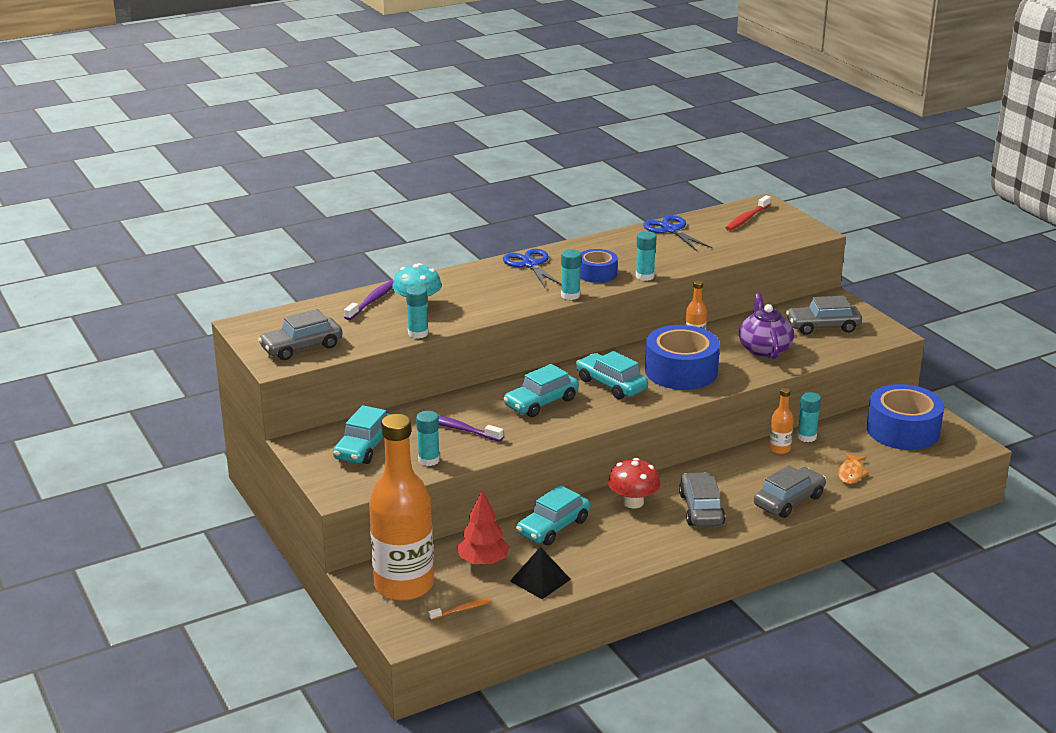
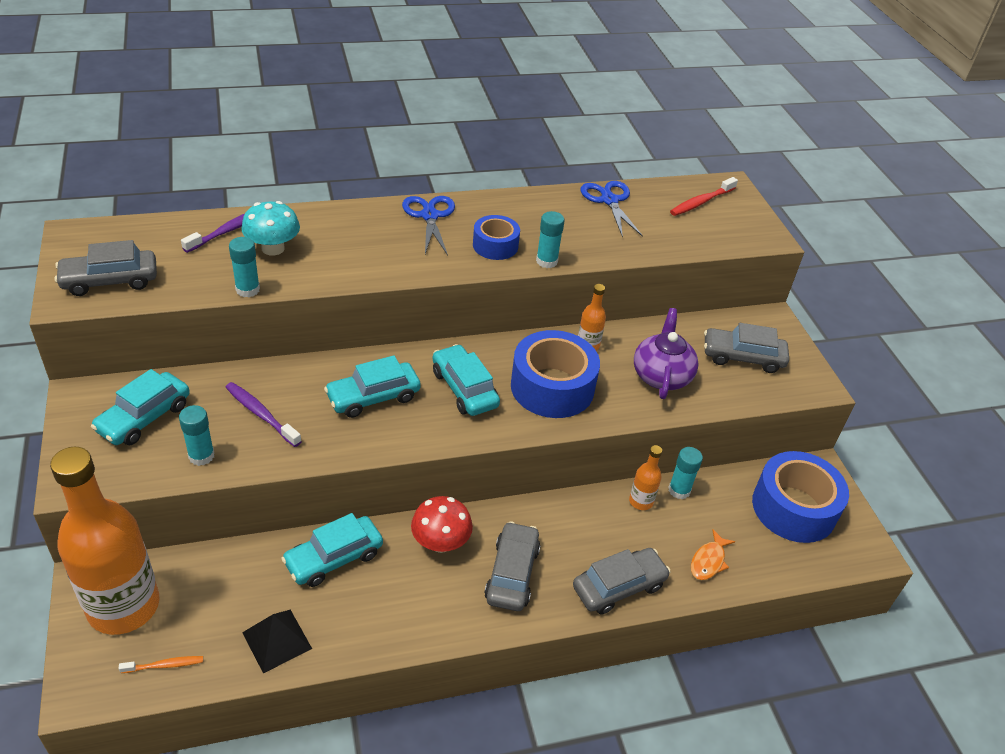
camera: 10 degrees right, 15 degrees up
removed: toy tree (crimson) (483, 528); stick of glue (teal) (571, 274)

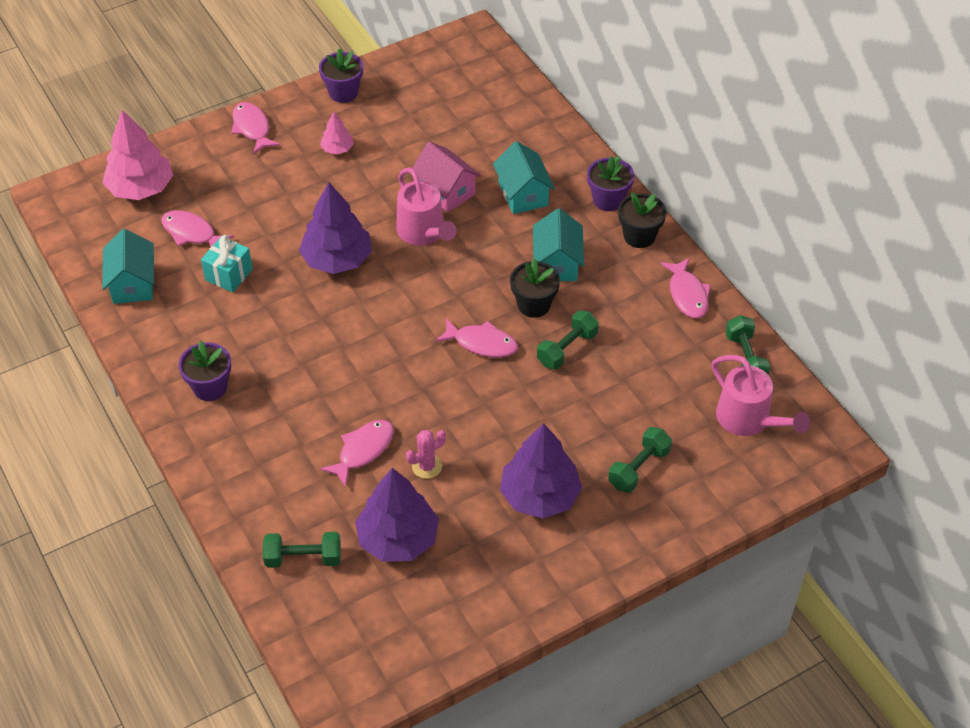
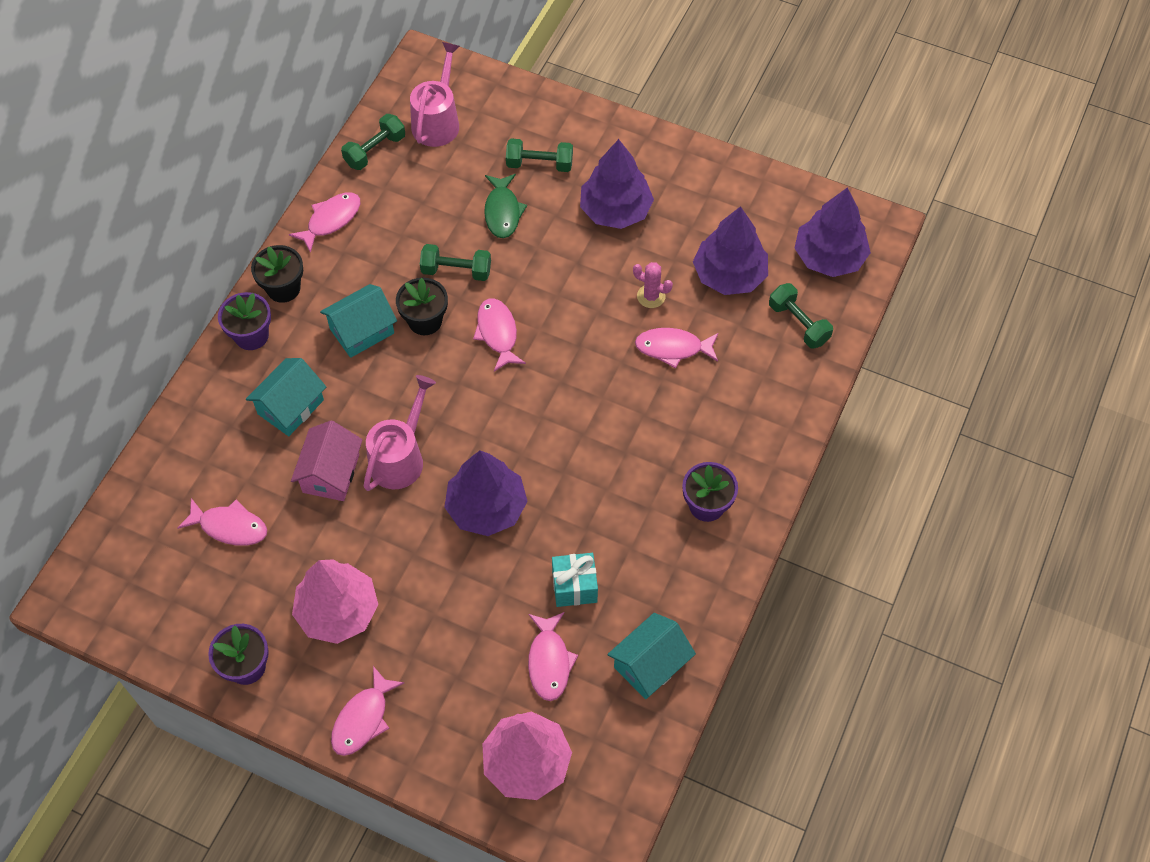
camera: 125 degrees left, 10 degrees up
added: fish figure (rosy) (222, 522); fish figure (emerald) (505, 206); toy tree (royal purple) (832, 232)
resized: toy tree (rosy) (337, 133) = (335, 601) x2.02

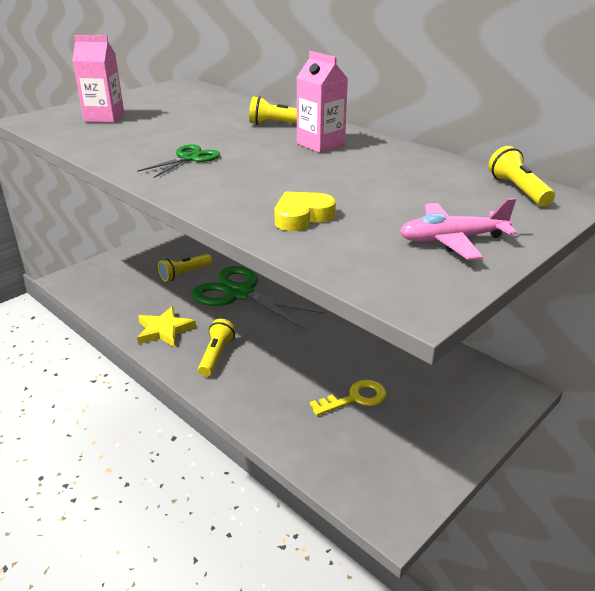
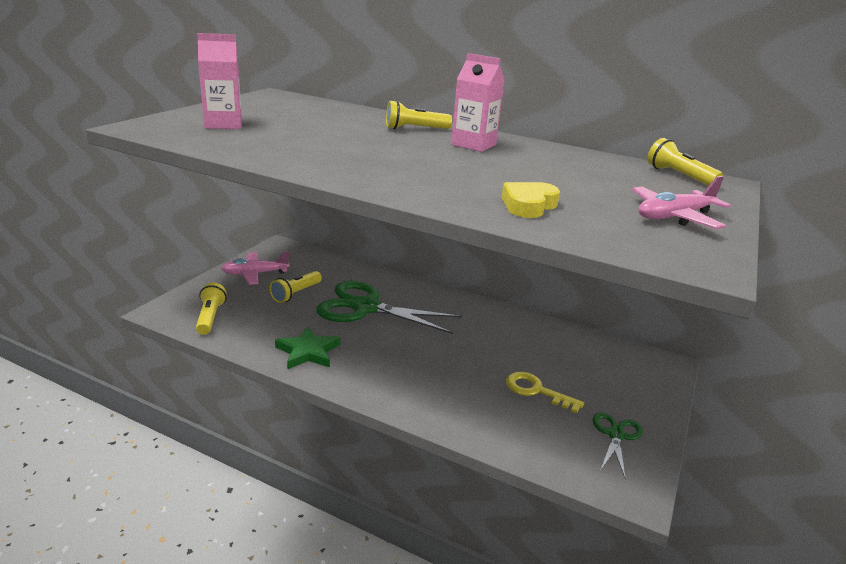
camera: 20 degrees left, 5 degrees down
added: aeroplane (rosy) (255, 268)
moved: scissors (emerald) (178, 161) to (618, 445); torch (bright yellow) (217, 348) to (211, 309)
recoloured: star (bright yellow) (166, 326) to star (emerald) (307, 347)
turned: key (bright yellow) (348, 398) = (545, 393) 105 degrees counterclockwise

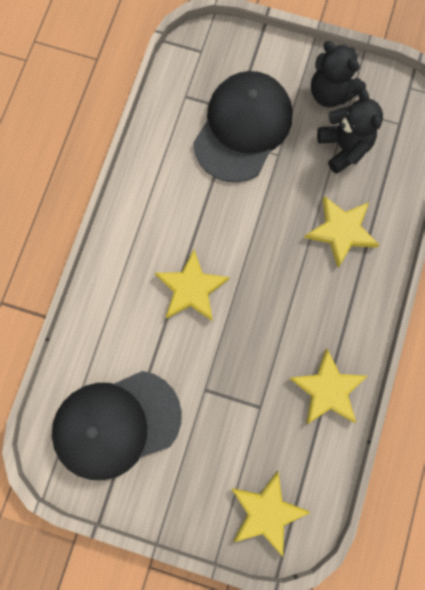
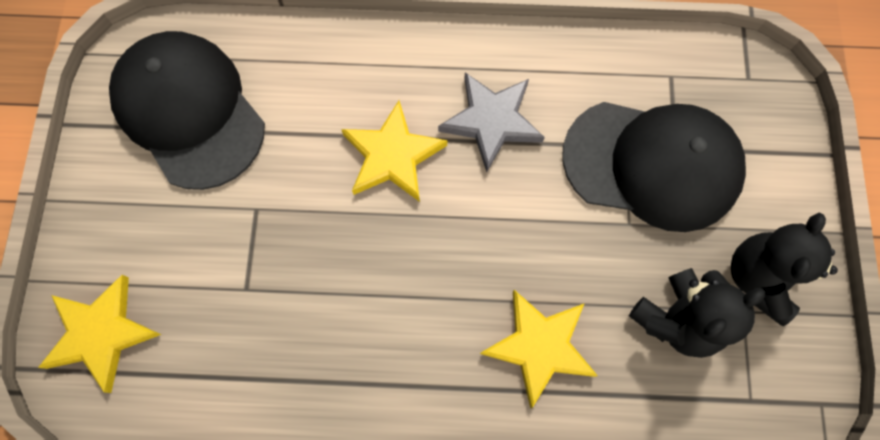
camera: 75 degrees right, 5 degrees down
removed: star (bright yellow) (328, 386)
added: star (grey) (491, 122)

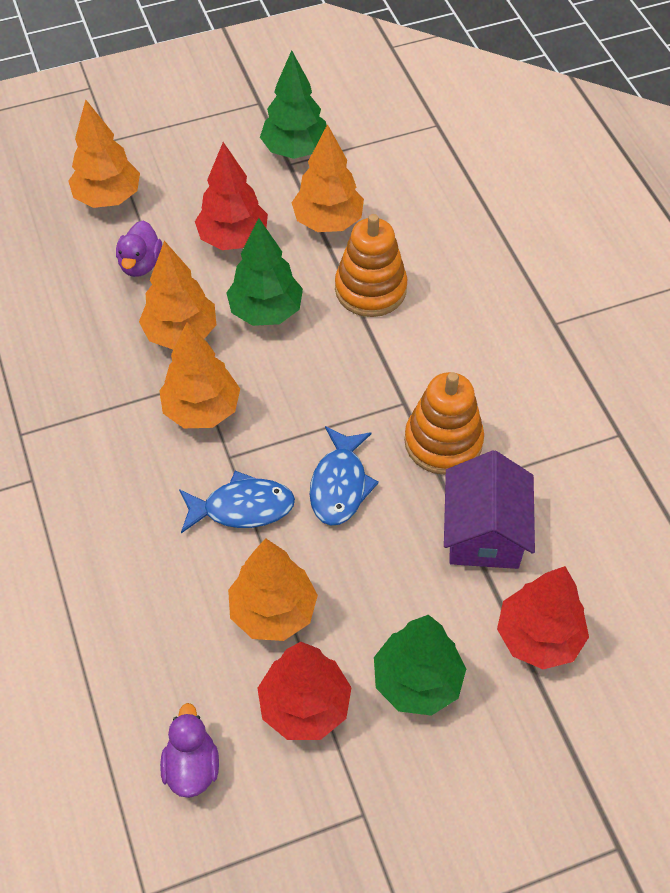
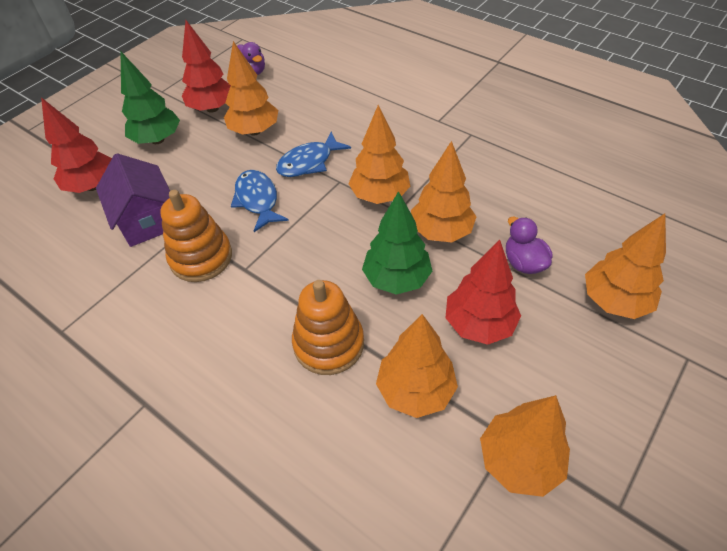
camera: 150 degrees right, 5 degrees down
recoloured: toy tree (emerald) (293, 104) to toy tree (orange) (525, 446)

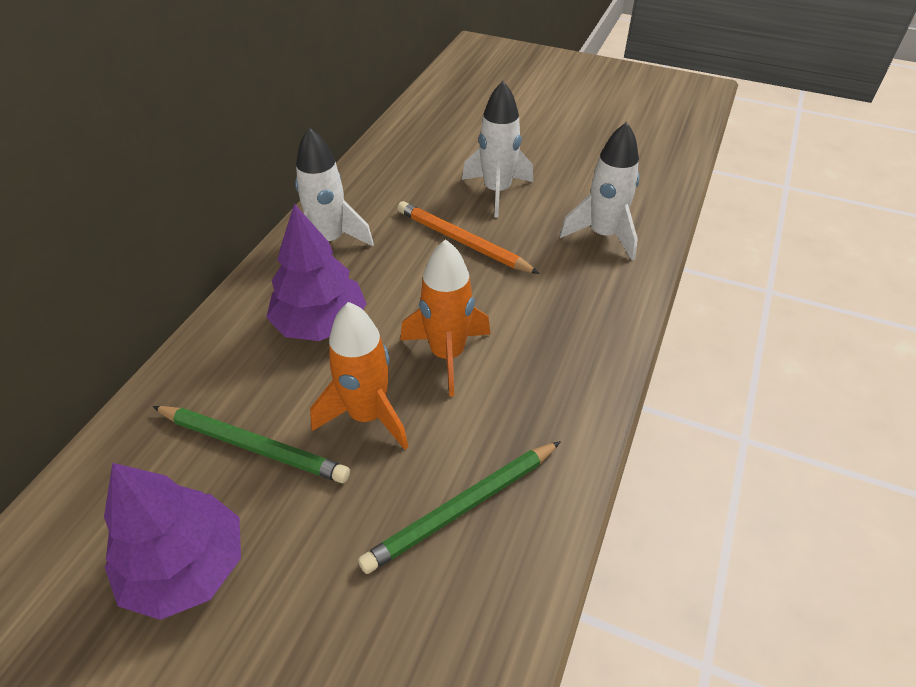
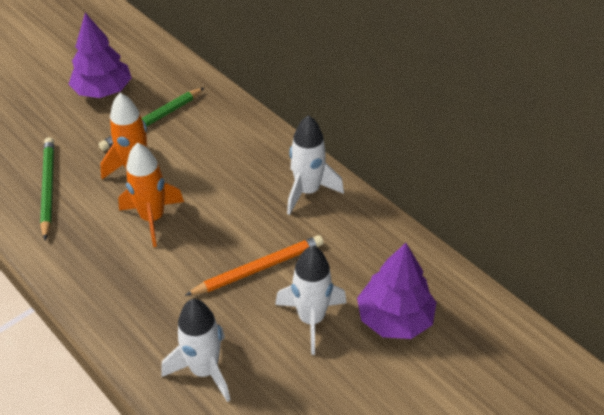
camera: 115 degrees right, 0 degrees up
moved: toy tree (royal purple) (316, 272) to (397, 291)

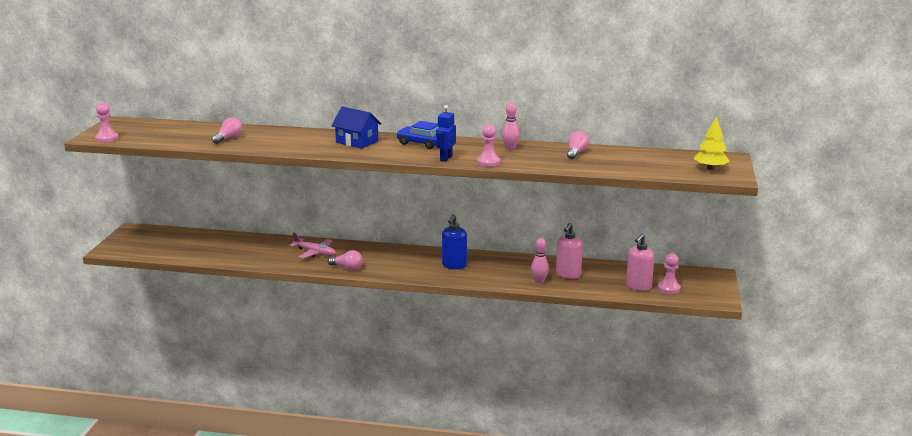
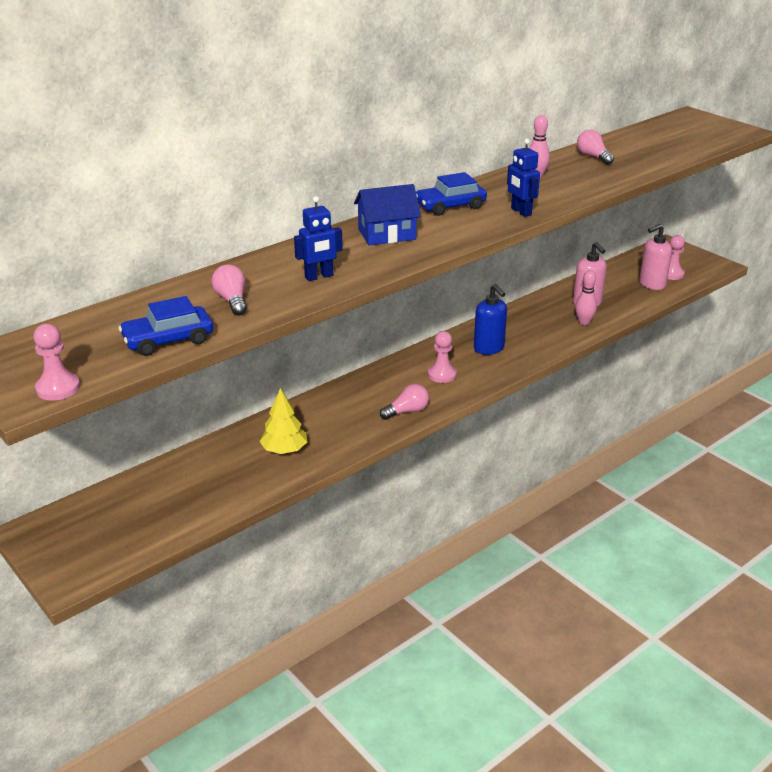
camera: 50 degrees left, 10 degrees up
removed: aeroplane (rosy) (312, 245)
added: automobile (cobalt) (166, 326); robot (cobalt) (318, 238)
moved: chess pawn (rosy) (488, 145) to (442, 357); toy tree (bright yellow) (712, 143) to (283, 421)
turned: soap dispenser (rosy) (640, 262) = (655, 257) 75 degrees clockwise

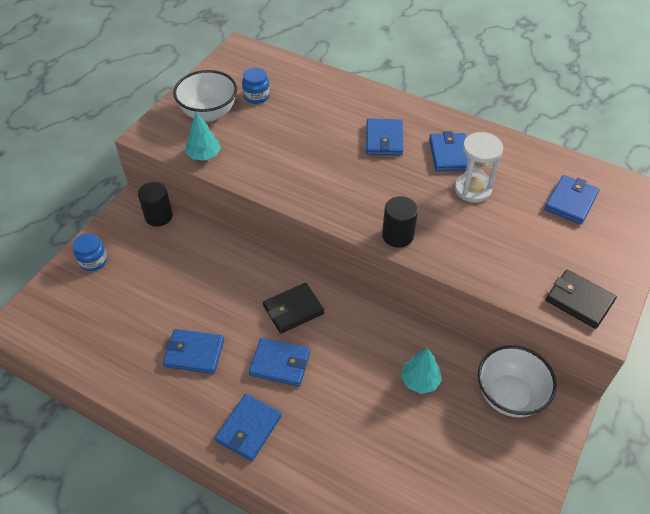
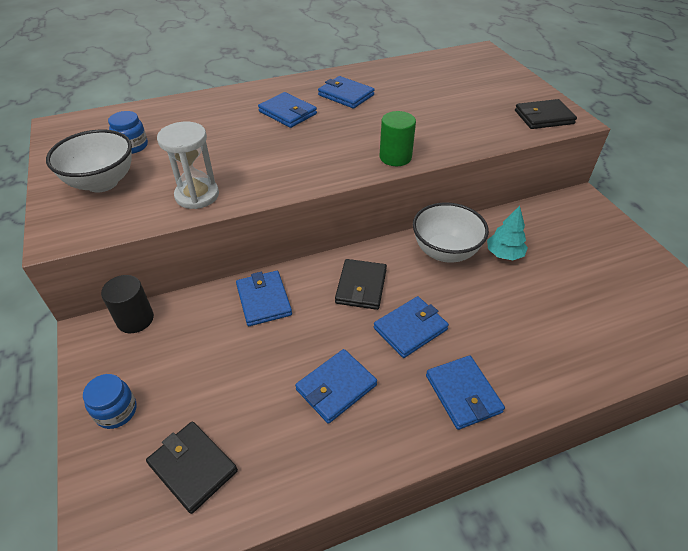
camera: 50 degrees left, 5 degrees down
removed: toy tree (teal) (203, 136)
added: card wallet (jet-black) (192, 467)
moved: sand timer (white) (479, 167) to (188, 165); serving bowl (white) (517, 381) to (451, 232); card wallet (cobalt) (572, 200) to (264, 298)
recoloured: cylinder shape (jet-black) (400, 222) to cylinder shape (emerald) (398, 138)

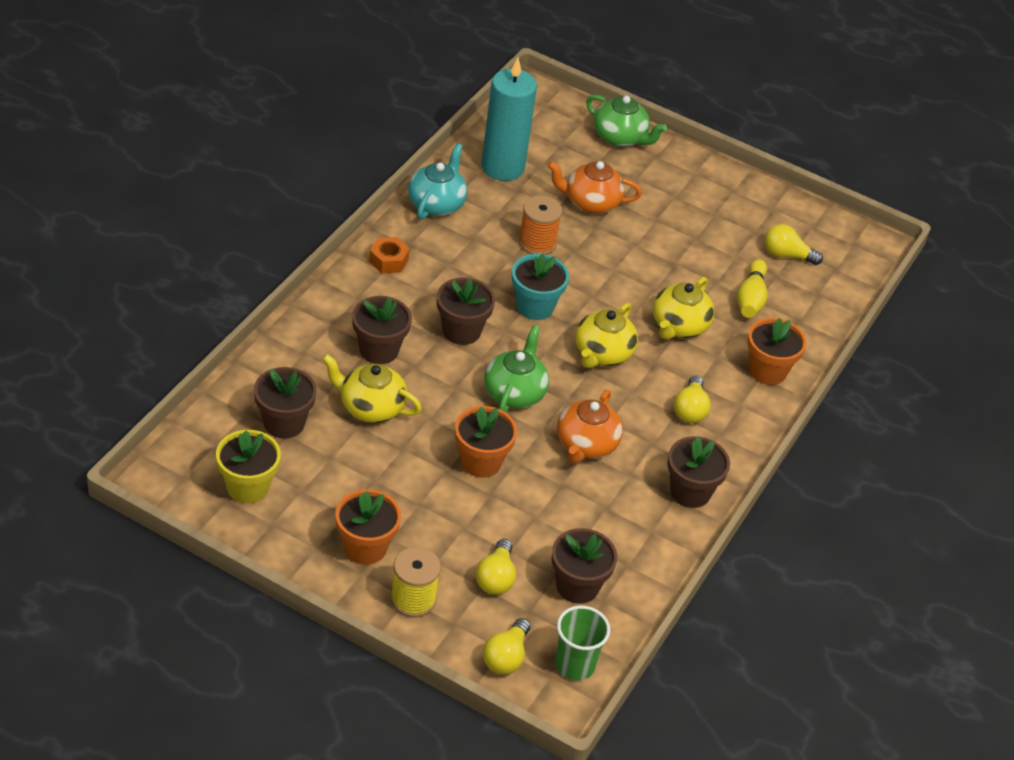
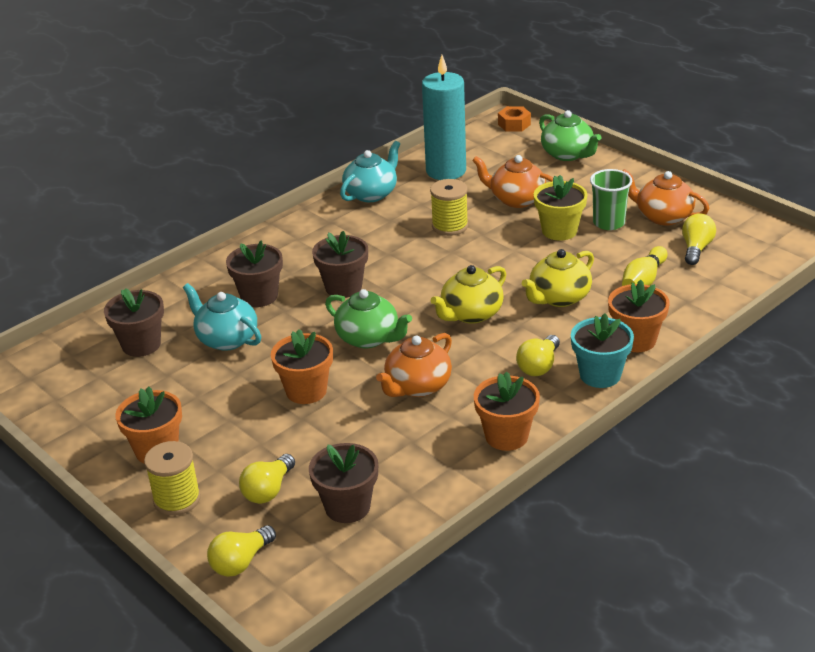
camera: 25 degrees right, 10 degrees down
added: teapot (orange) (666, 197)
moved: plant pot (bright yellow) (248, 466) to (561, 208); nut (orange) (389, 255) to (514, 119); plant pot (teal) (540, 286) to (602, 351); cup (emerald) (582, 642) to (611, 199)
recoloured: teapot (bright yellow) (372, 388) to teapot (teal) (222, 317); bobbin (orange) (540, 225) to bobbin (bright yellow) (449, 207); plant pot (brown) (698, 472) to plant pot (orange) (507, 411)
turned: teapot (emerald) (516, 368) = (368, 318) 90 degrees clockwise; light bulb (bright yellow) (794, 244) = (699, 239) 75 degrees clockwise

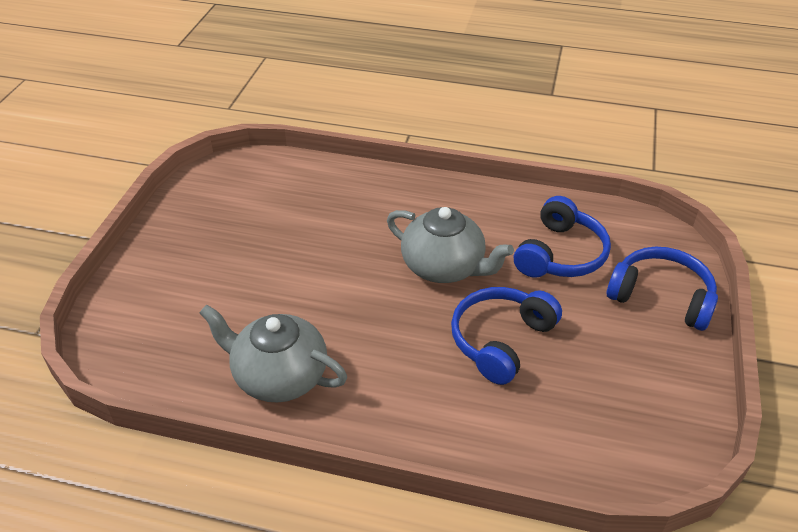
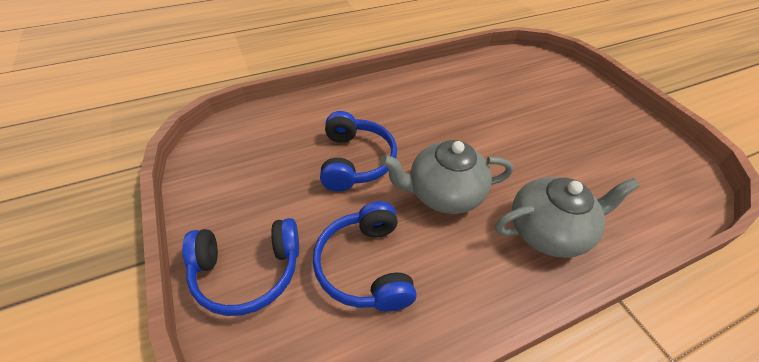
camera: 140 degrees right, 5 degrees up
moved: teapot (grey) (273, 353) to (567, 217)

